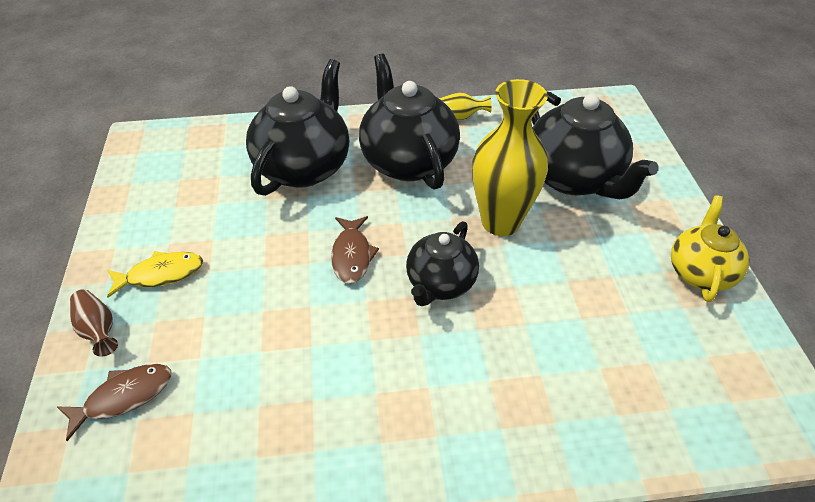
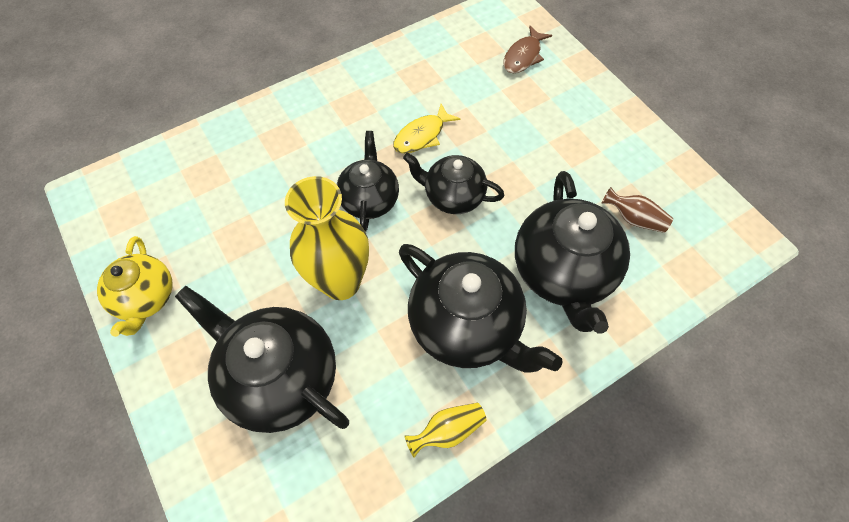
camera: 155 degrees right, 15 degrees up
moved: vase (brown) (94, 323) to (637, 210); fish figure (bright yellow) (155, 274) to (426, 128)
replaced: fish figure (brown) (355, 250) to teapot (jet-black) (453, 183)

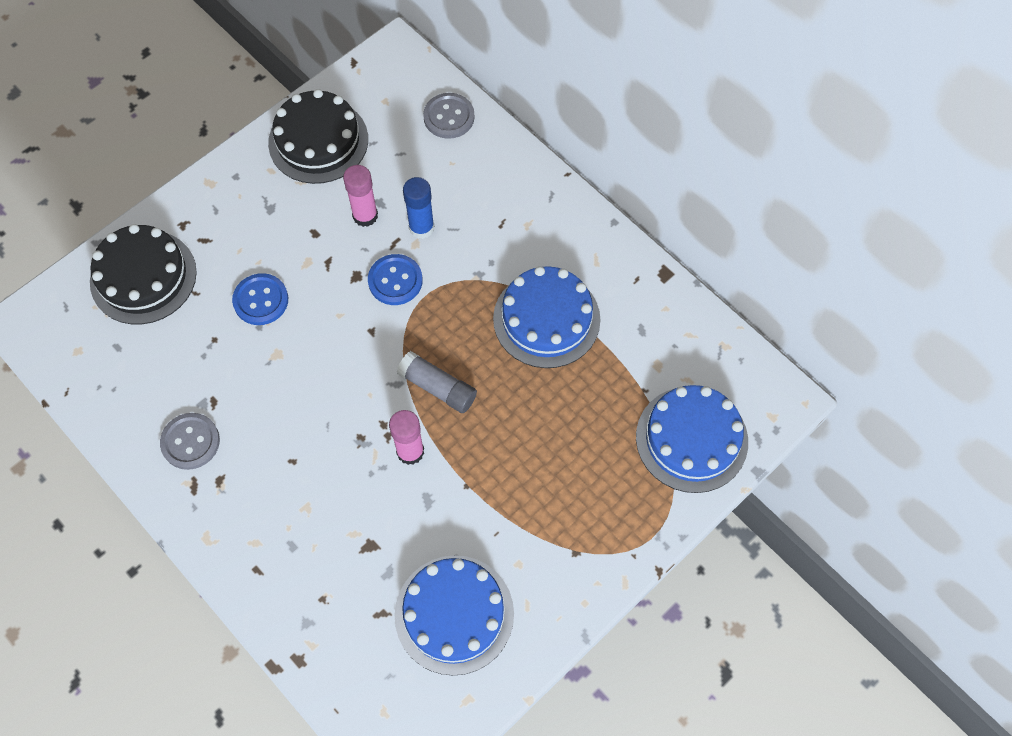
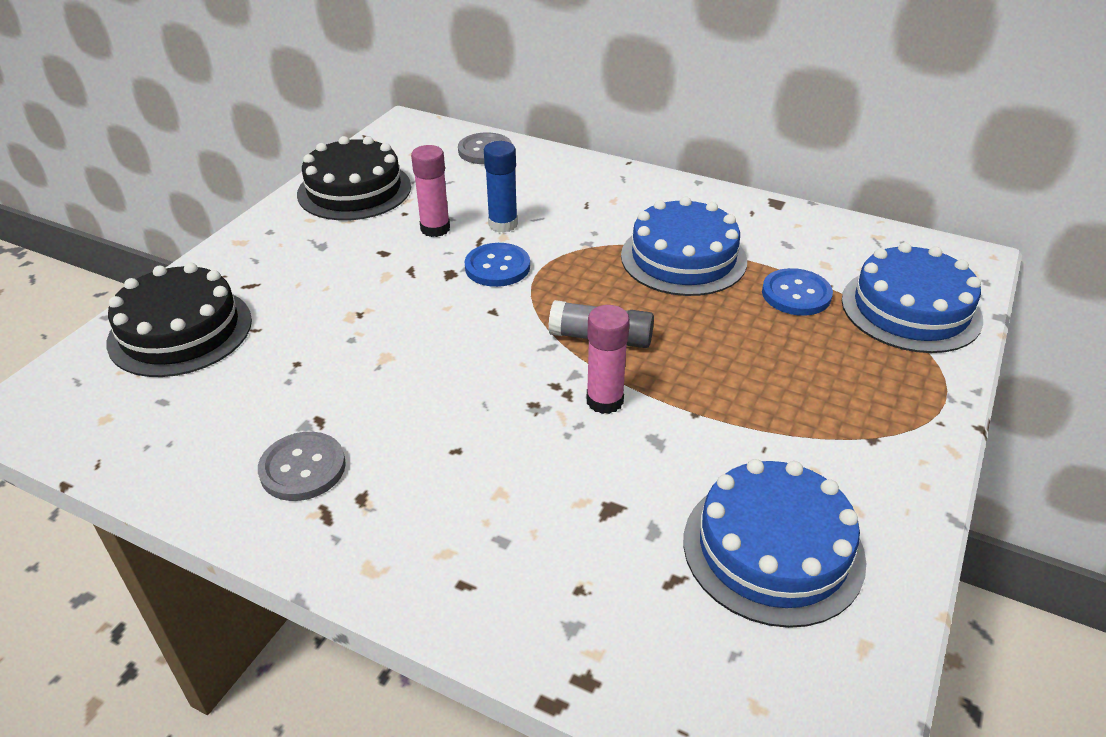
camera: 20 degrees left, 25 degrees down
moved: button (cobalt) (260, 299) to (797, 292)

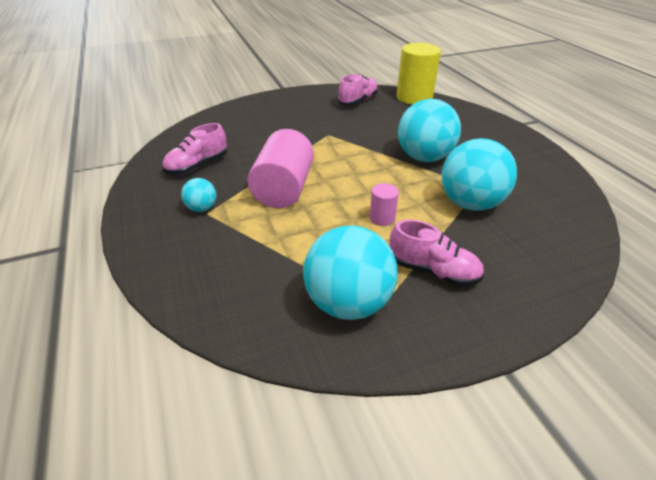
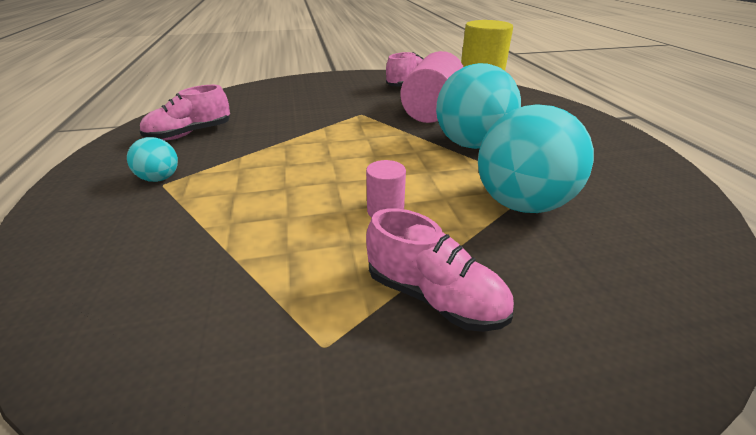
camera: 10 degrees right, 5 degrees down
removed: sphere (teal) (350, 273)
moved: cylinder shape (rosy) (280, 168) to (431, 87)

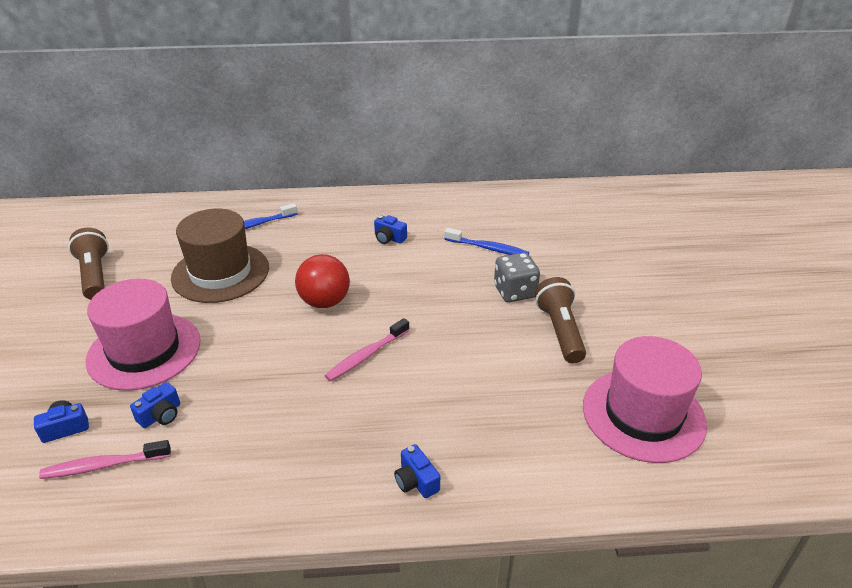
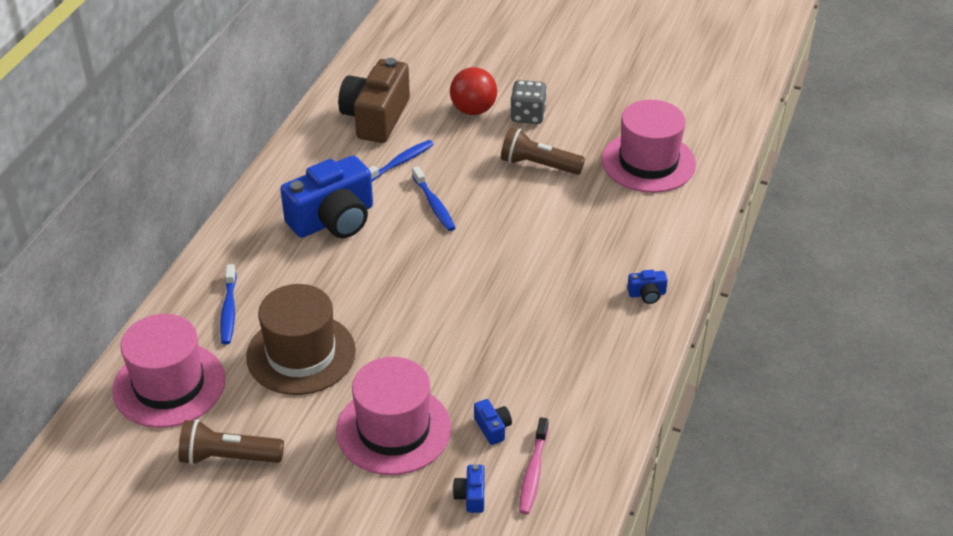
camera: 65 degrees left, 5 degrees up
removed: dental brush (rosy) (367, 349)
added: tall hat (rosy) (168, 371); camera (brown) (374, 100); dental brush (cobalt) (433, 198)
moved: sphere (crimson) (322, 281) to (473, 91); game die (grey) (517, 277) to (528, 102)
resized: camera (cobalt) (390, 229) = (326, 197) x2.47

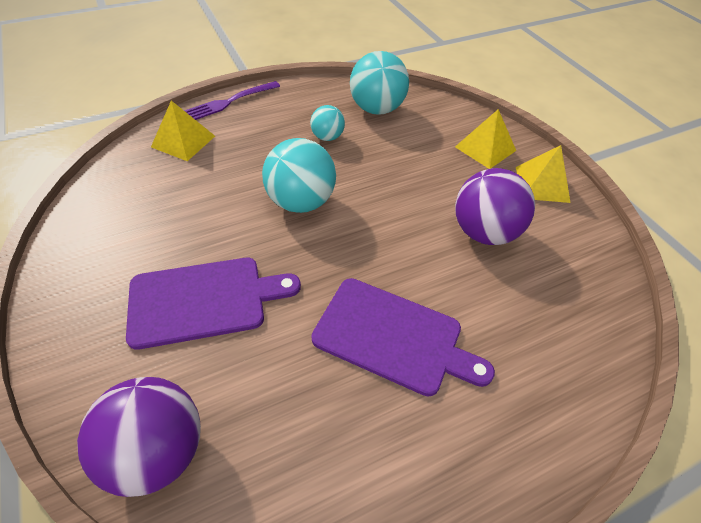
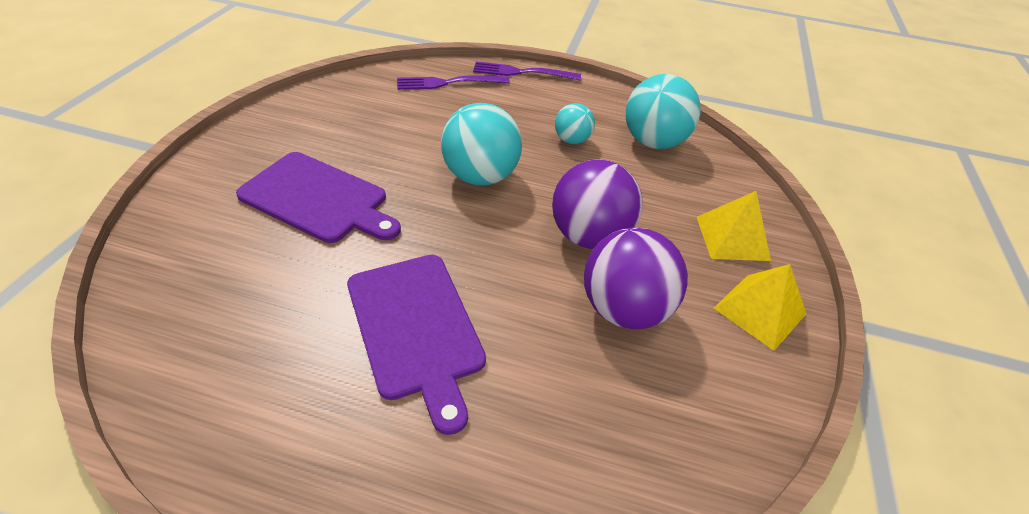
camera: 40 degrees right, 5 degrees down
moved: sphere (royal purple) (139, 437) to (597, 204)
replaced: solid pyramid (bright yellow) (183, 131) to dinner fork (royal purple) (453, 82)

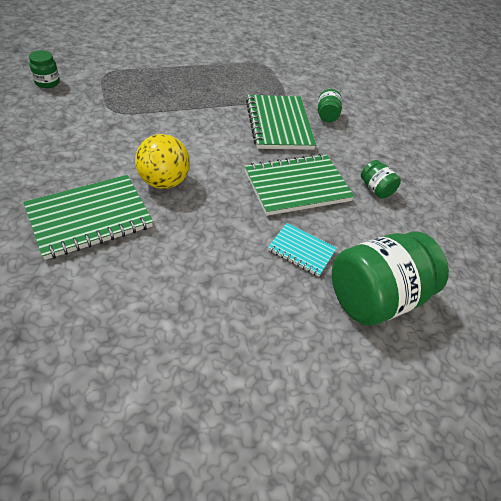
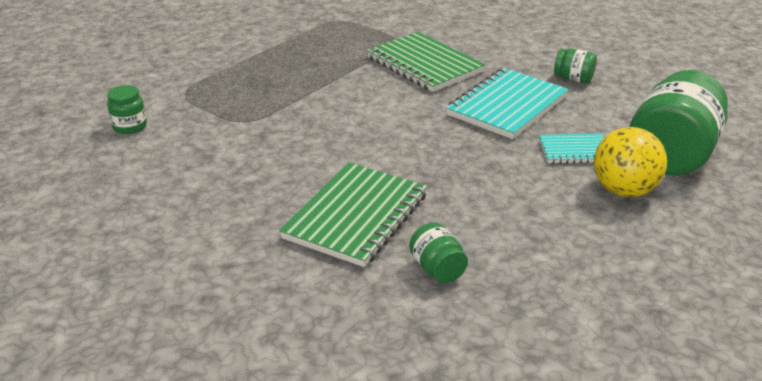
camera: 25 degrees left, 15 degrees down
moved: sphere (bright yellow) (162, 161) to (630, 162); jar (emerald) (330, 105) to (438, 252)
recoloured: notepad (emerald) (299, 185) to notepad (teal) (507, 103)

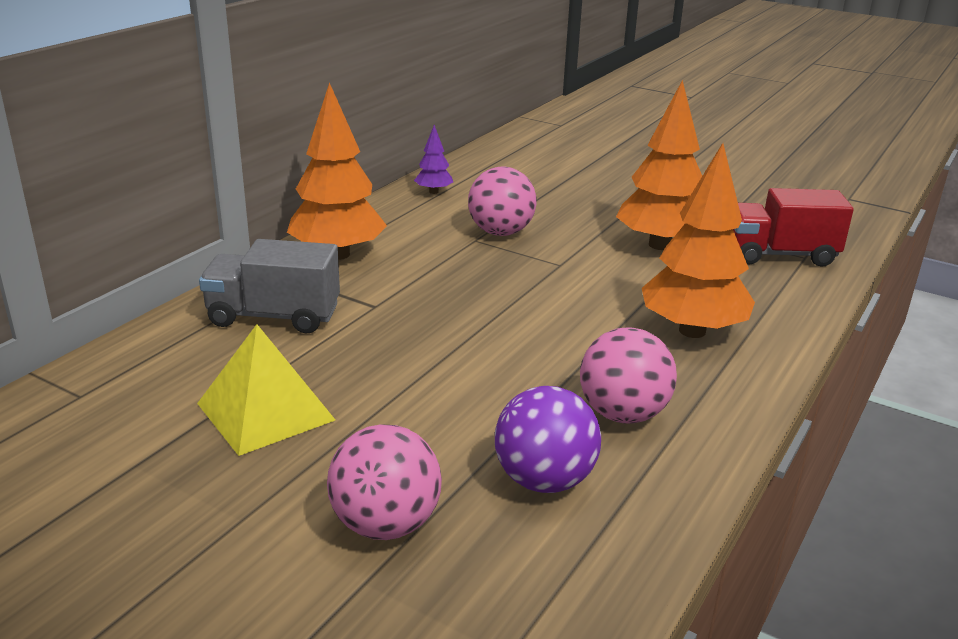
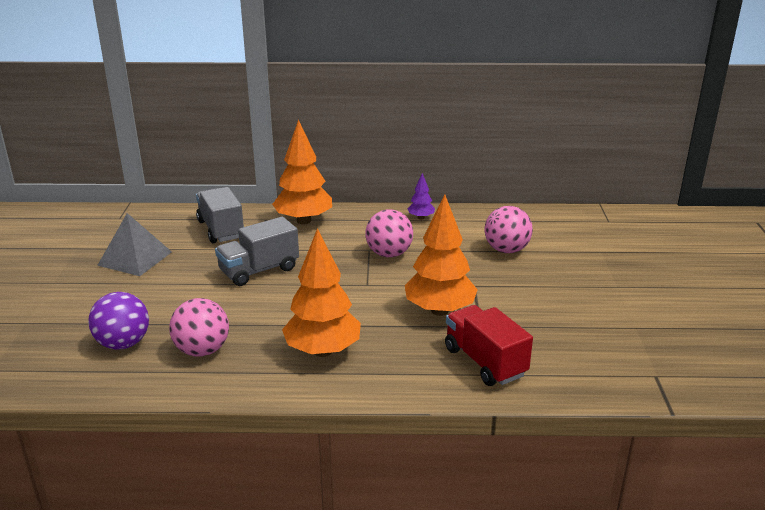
camera: 60 degrees right, 0 degrees up
added: lorry (grey) (257, 251)
moved: sphere (rosy) (384, 482) to (508, 229)
recoloured: solid pyramid (bright yellow) (266, 390) to solid pyramid (grey) (134, 244)

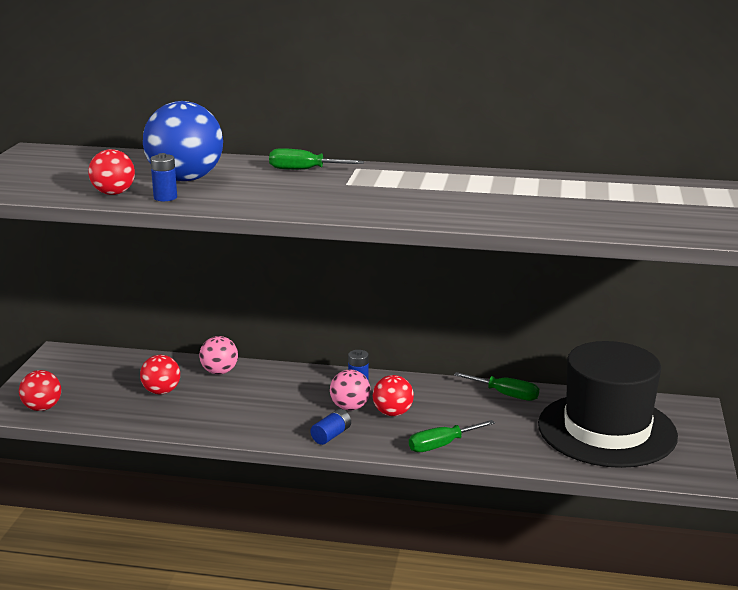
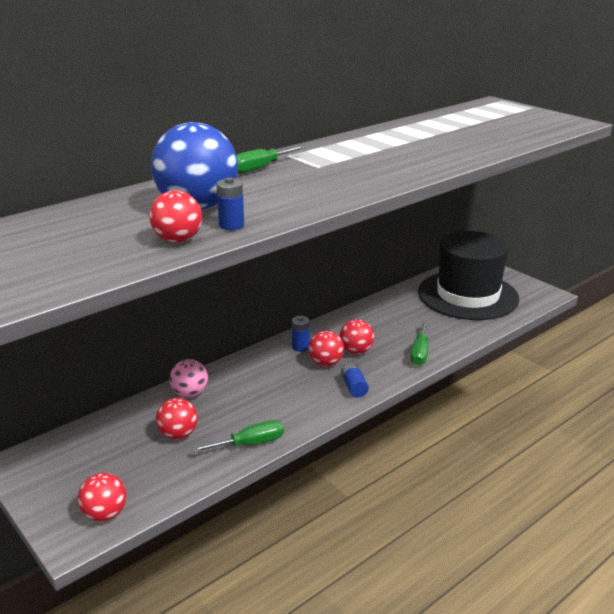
camera: 50 degrees left, 5 degrees up
moved: hand screwdriver (emerald) (496, 386) to (238, 436)
recoloured: sphere (rosy) (350, 390) to sphere (crimson) (326, 348)

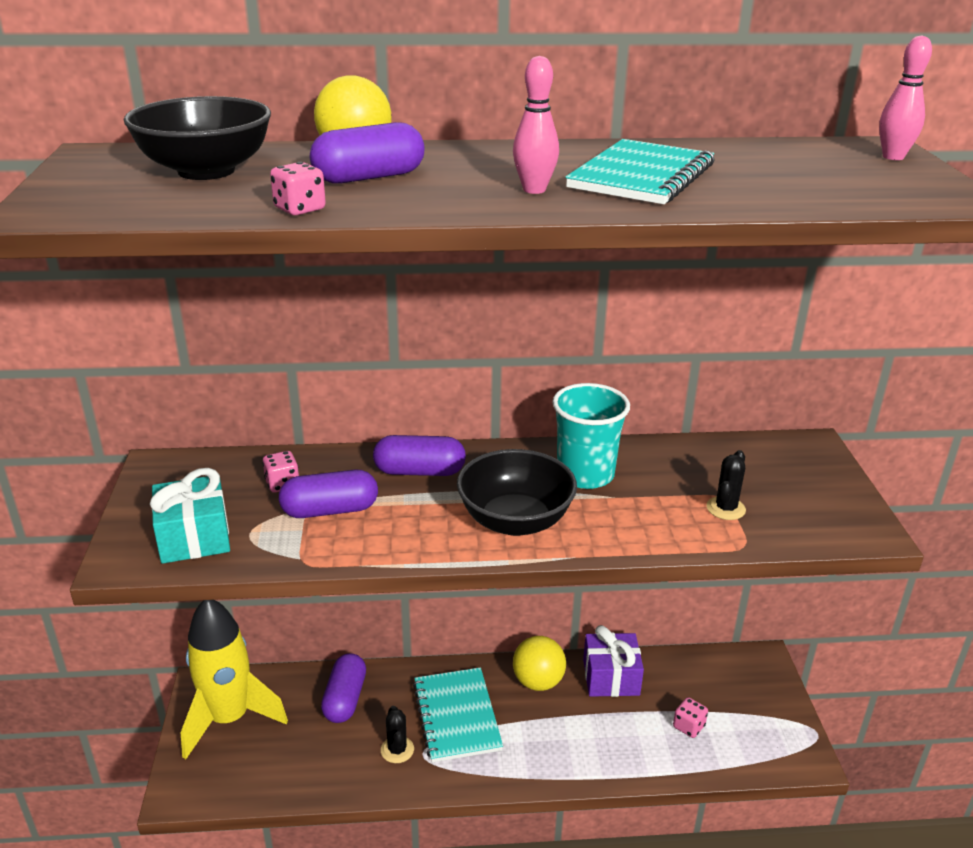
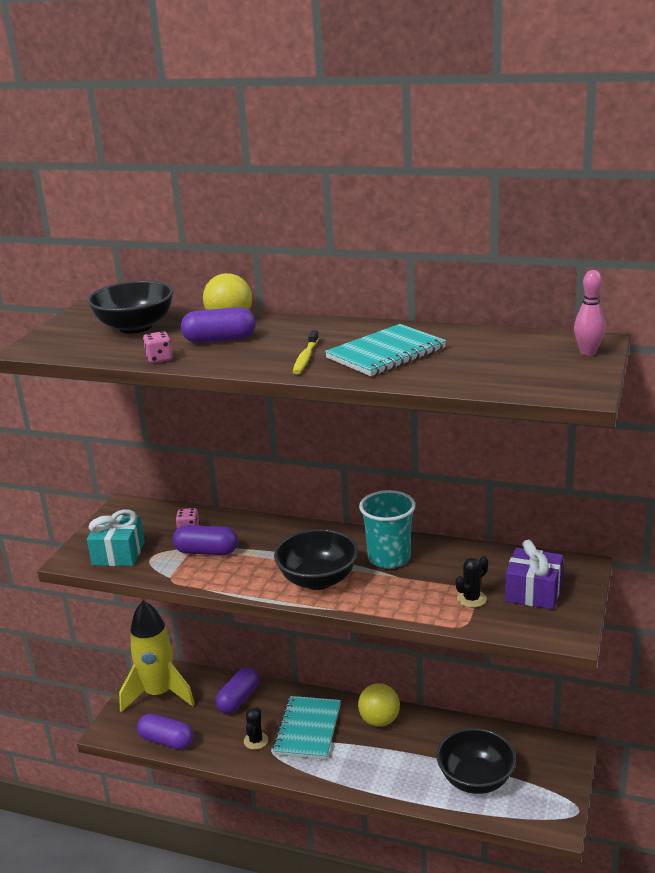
camera: 25 degrees right, 5 degrees down
moved: pill shape (royal purple) (419, 455) to (165, 731); present (royal purple) (613, 661) to (534, 575)
replaced: tenpin (rosy) (536, 125) to dental brush (bright yellow) (306, 352); game die (rosy) (690, 717) to serving bowl (jet-black) (476, 761)

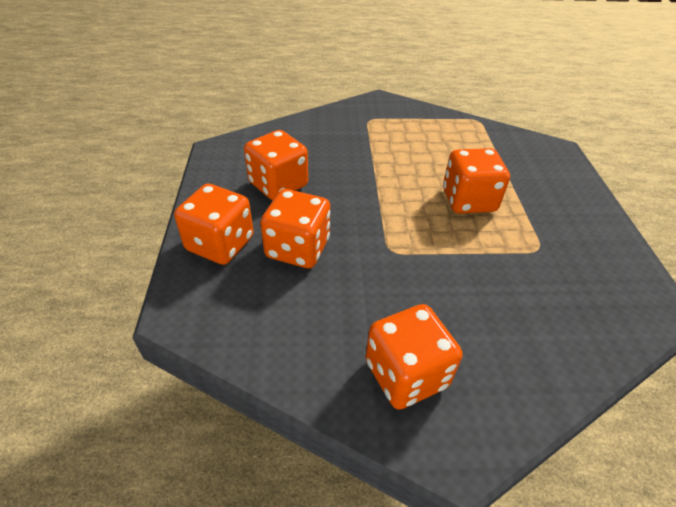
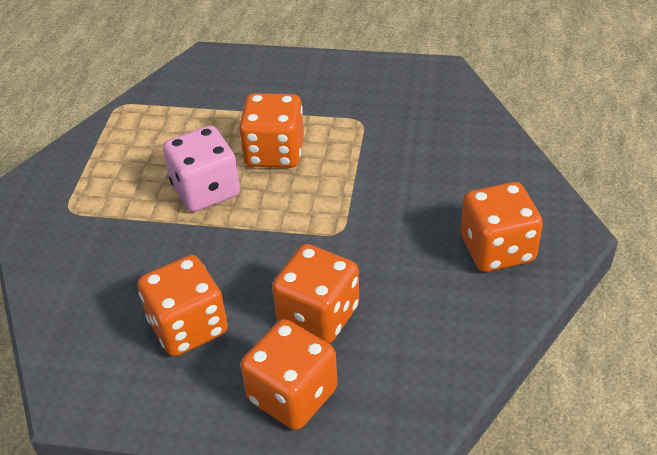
camera: 75 degrees left, 0 degrees up
added: game die (rosy) (201, 169)

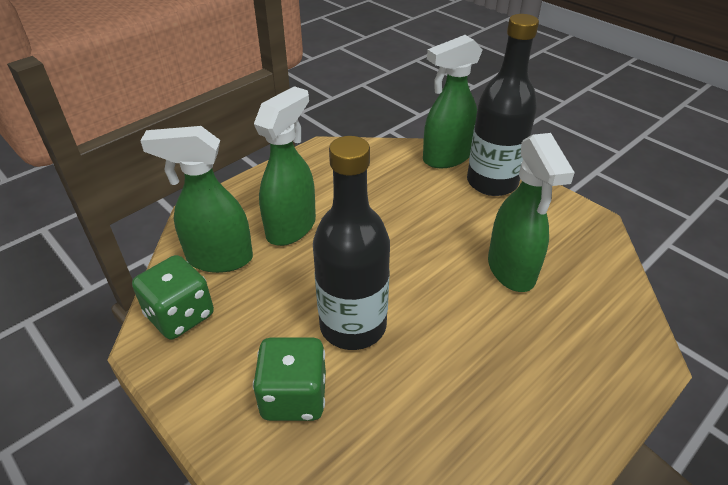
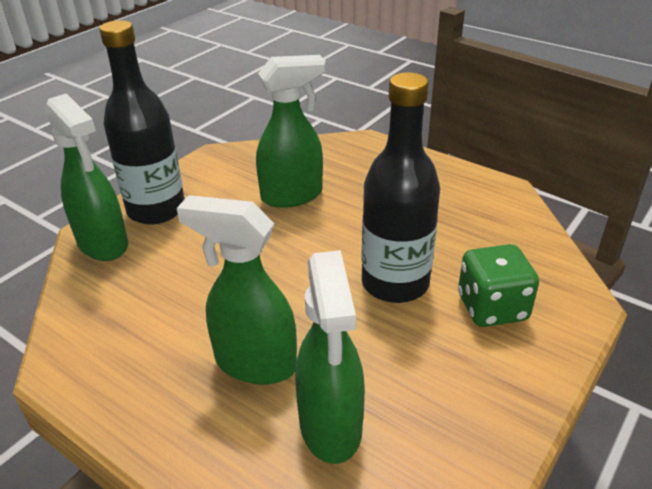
camera: 100 degrees left, 5 degrees down
removed: game die (emerald) (173, 297)

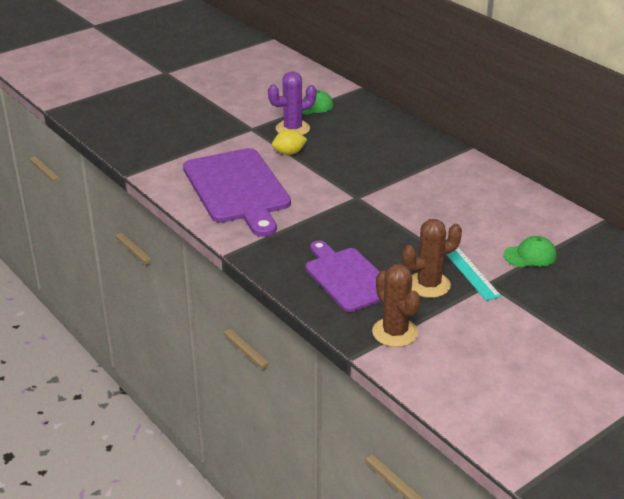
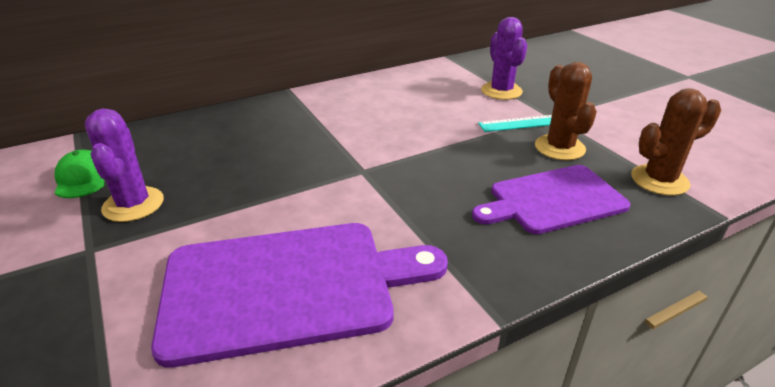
camera: 80 degrees left, 0 degrees up
removed: toy lemon (bright yellow) (289, 142)
replaced: peaked cap (emerald) (530, 251) to prickly plant (royal purple) (504, 58)

